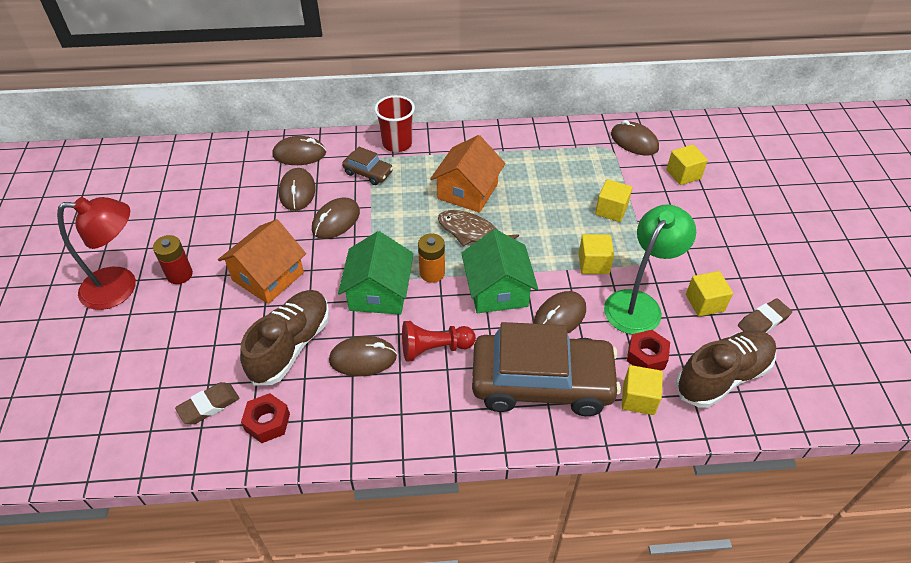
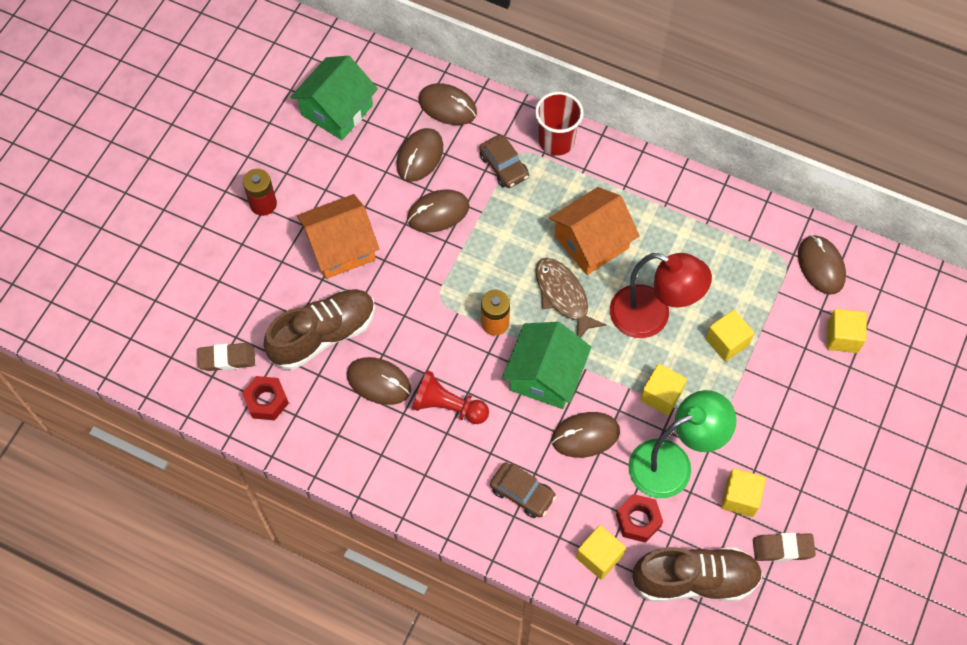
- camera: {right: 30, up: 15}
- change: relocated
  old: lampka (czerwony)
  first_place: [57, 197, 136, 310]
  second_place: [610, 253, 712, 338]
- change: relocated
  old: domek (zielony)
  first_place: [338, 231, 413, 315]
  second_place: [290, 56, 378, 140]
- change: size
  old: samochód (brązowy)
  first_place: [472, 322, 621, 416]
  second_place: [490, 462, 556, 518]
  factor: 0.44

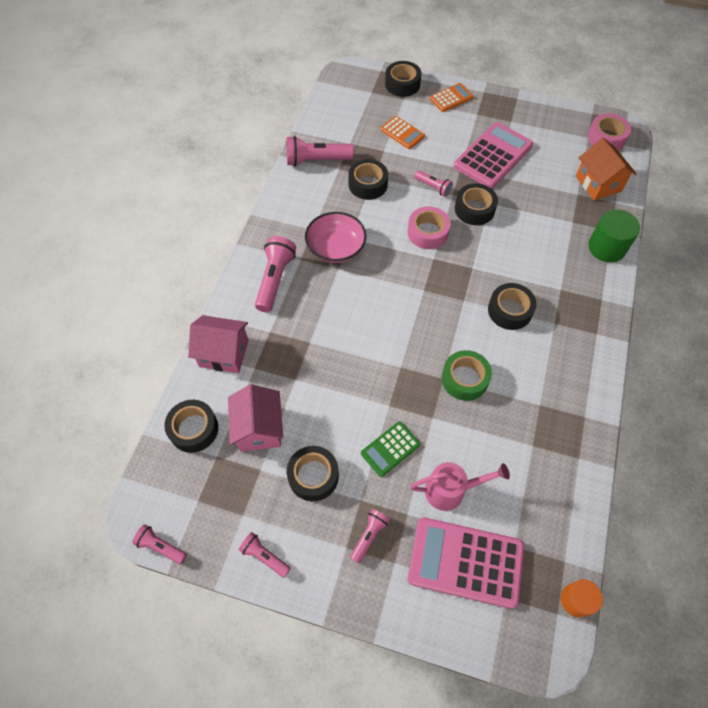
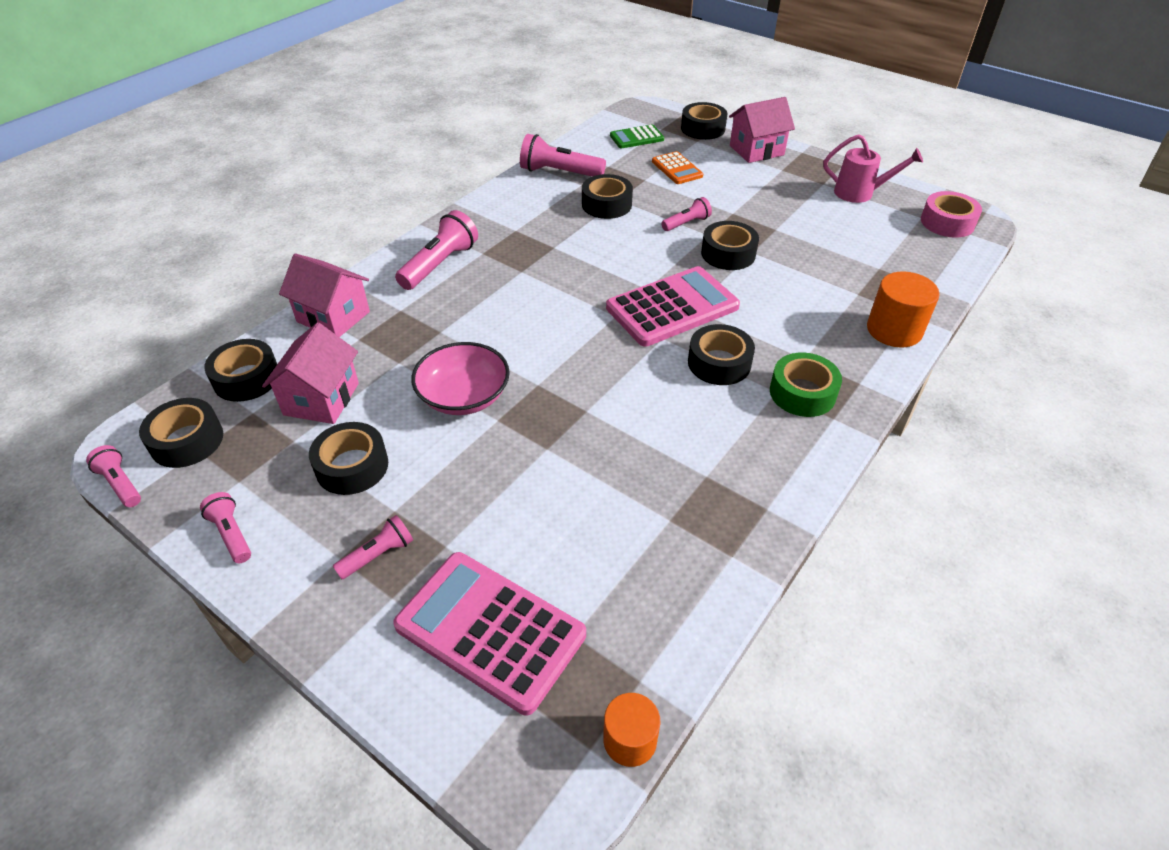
- camera: {right: 20, up: -15}
- change: exchanged
  old: kalkulator (pomarańczowy)
  new: domek (różowy)
  first_place: [430, 83, 474, 112]
  second_place: [729, 97, 795, 163]
- change: relocated
  old: kalkulator (różowy)
  first_place: [454, 122, 533, 189]
  second_place: [606, 266, 740, 347]
- change: missing
  old: domek (pomarańczowy)
  first_place: [576, 138, 637, 201]
- change: spun
  old: latarka (różowy)
  first_place: [414, 170, 453, 197]
  second_place: [661, 197, 712, 231]
  degrees: -90
- change: missing
  old: taśma klejąca (różowy)
  first_place: [407, 206, 451, 249]
- change: colour
  old: walec (zielony)
  new: walec (pomarańczowy)
  first_place: [588, 209, 640, 262]
  second_place: [867, 272, 940, 347]
- change: relocated
  old: miska (różowy)
  first_place: [305, 212, 367, 263]
  second_place: [411, 342, 510, 415]
- change: relocated
  old: taśma klejąca (zielony)
  first_place: [442, 350, 492, 401]
  second_place: [770, 353, 842, 417]
- change: relocated
  old: kalkulator (zielony)
  first_place: [361, 422, 420, 477]
  second_place: [610, 124, 664, 148]
- change: relocated
  old: konewka (różowy)
  first_place: [410, 462, 510, 511]
  second_place: [823, 134, 923, 203]
- change: appeared
  new: taśma klejąca (czarny)
  second_place: [139, 398, 223, 468]

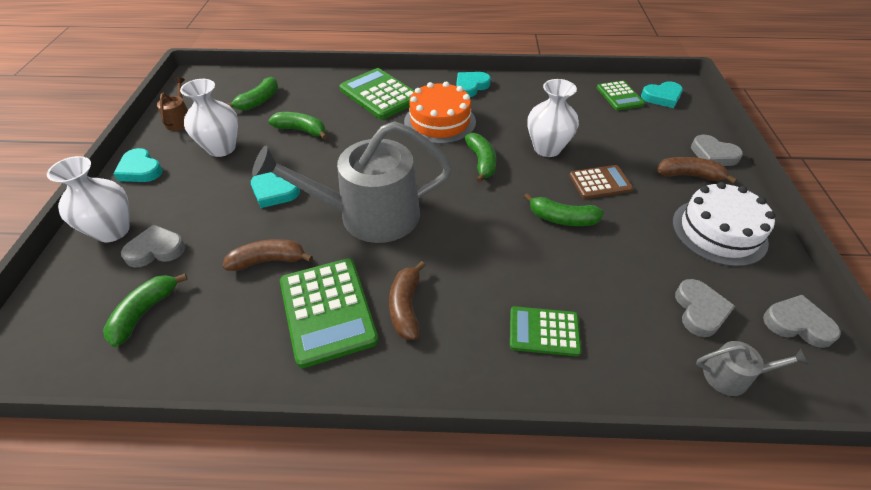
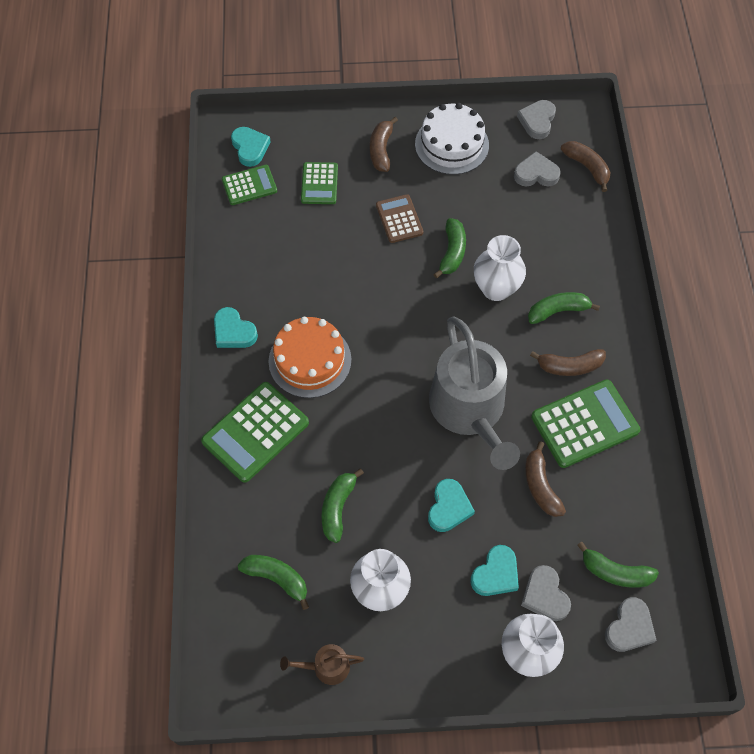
- camera: {right: -95, up: 15}
- change: relocated
  old: wazon (biały)
  first_place: [528, 79, 579, 157]
  second_place: [474, 235, 526, 301]
- change: relocated
  old: banan (zielony)
  first_place: [465, 133, 496, 183]
  second_place: [528, 292, 600, 324]
- change: relocated
  old: serce (szary)
  first_place: [691, 135, 743, 166]
  second_place: [605, 597, 657, 652]
- change: relocated
  old: serce (turkusowy)
  first_place: [113, 148, 163, 182]
  second_place: [471, 545, 519, 596]
- change: relocated
  old: kalkulator (zielony)
  first_place: [510, 306, 581, 356]
  second_place: [301, 162, 338, 204]
- change: exchanged
  old: konewka (szary)
  new: banan (brązowy)
  first_place: [696, 341, 809, 396]
  second_place: [561, 141, 610, 192]

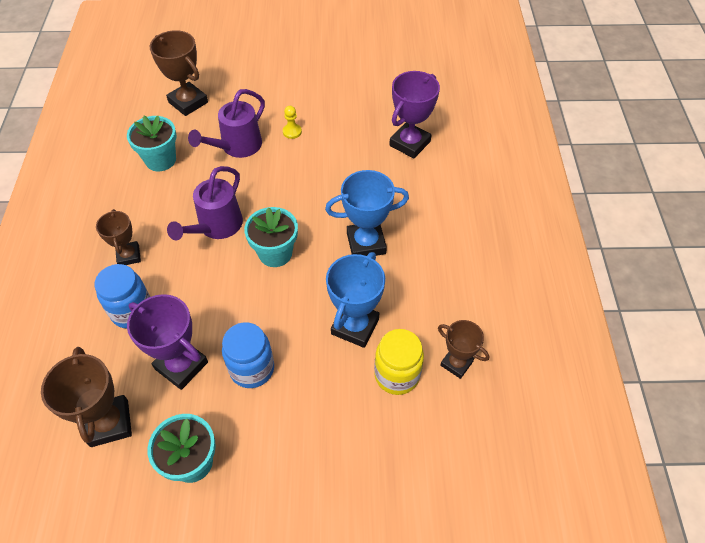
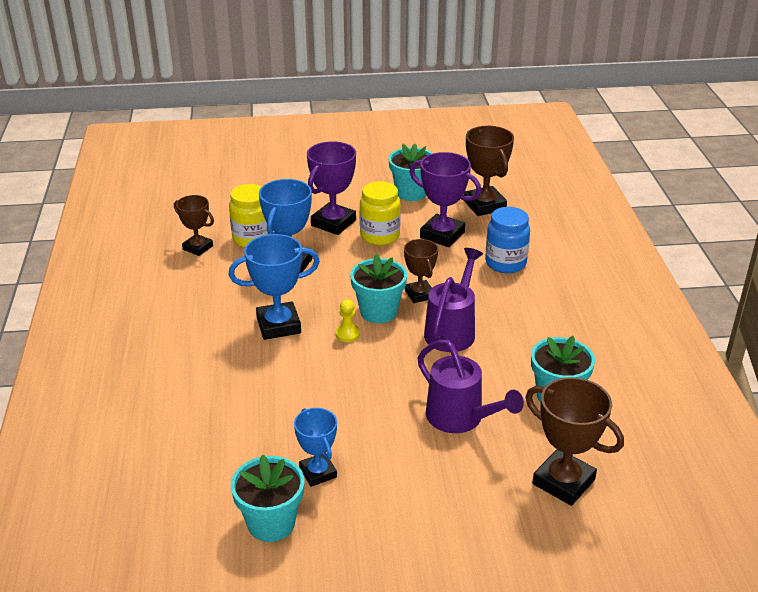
- camera: {right: 175, up: -20}
- change: relocated
  old: puchar (fioletowy)
  first_place: [389, 71, 440, 159]
  second_place: [307, 141, 356, 235]
- change: spun
  old: konewka (fioletowy)
  first_place: [188, 89, 265, 158]
  second_place: [417, 340, 524, 433]
  degrees: 105
- change: relocated
  old: pionek (żółty)
  first_place: [283, 106, 302, 139]
  second_place: [336, 299, 360, 342]
- change: relocated
  old: puchar (brązowy)
  first_place: [96, 209, 141, 265]
  second_place: [404, 239, 438, 303]
- change: colour
  old: słoik (niebieski)
  new: słoik (żółty)
  first_place: [222, 322, 274, 388]
  second_place: [360, 181, 401, 246]
- change: appeared
  new: puchar (niebieski)
  second_place: [294, 408, 337, 487]
- change: appeared
  new: doniczka (turkusowy)
  second_place: [231, 455, 304, 542]

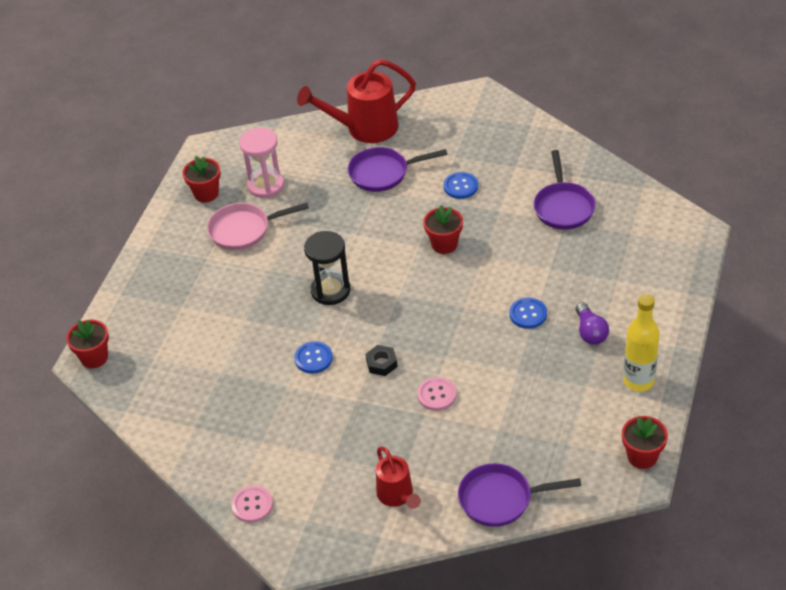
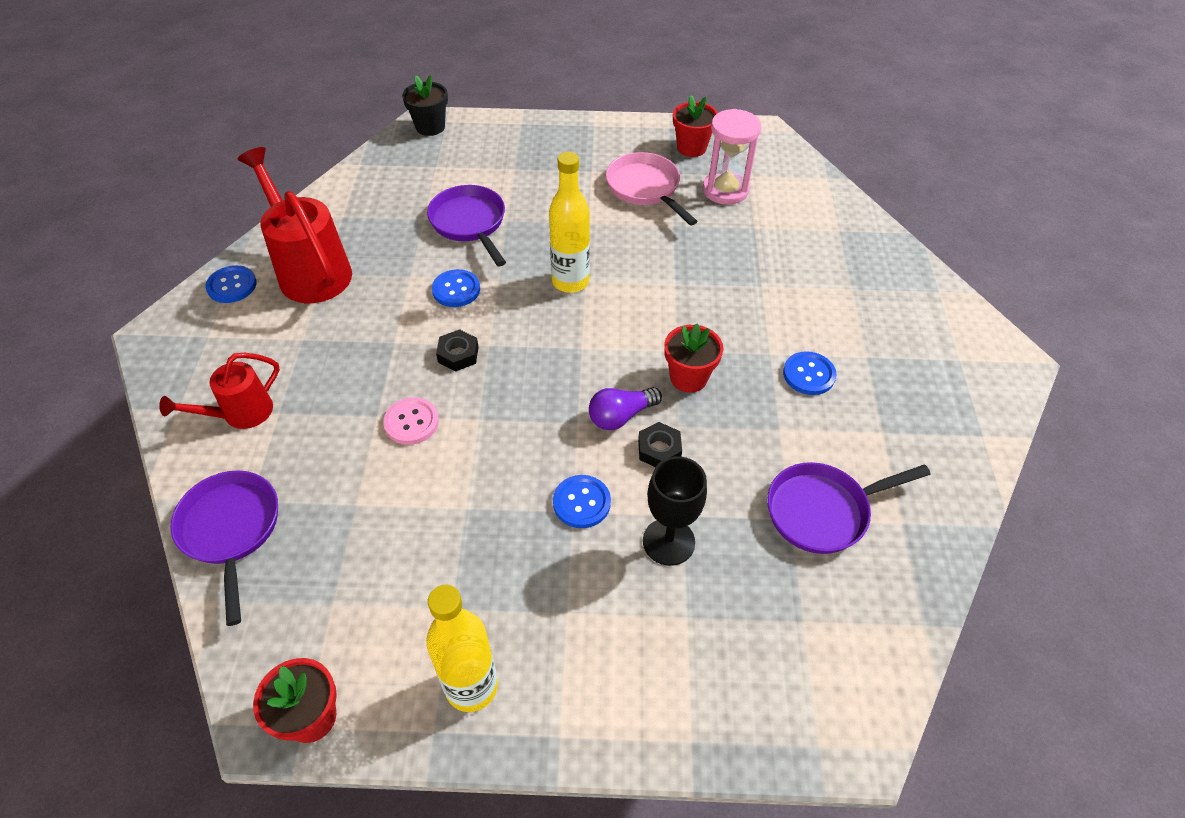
- camera: {right: 70, up: 5}
- change: relocated
  old: konewka (czerwony)
  first_place: [297, 59, 416, 143]
  second_place: [238, 147, 352, 303]
- change: relocated
  old: patelnia (fioletowy)
  first_place: [348, 147, 447, 192]
  second_place: [427, 185, 506, 266]
- change: exchanged
  old: klepsydra (czarny)
  new: butelka (żółty)
  first_place: [304, 231, 350, 305]
  second_place: [549, 152, 590, 293]
- change: relocated
  old: żarówka (fioletowy)
  first_place: [576, 302, 609, 345]
  second_place: [589, 387, 662, 430]
- change: colour
  old: doniczka (czerwony)
  new: doniczka (czarny)
  first_place: [66, 320, 109, 368]
  second_place: [402, 75, 448, 136]
- change: colour
  old: guzik (różowy)
  new: guzik (niebieski)
  first_place: [231, 486, 273, 523]
  second_place: [205, 265, 257, 303]
- change: appeared
  new: nakrętka (czarny)
  second_place: [638, 422, 682, 467]
- change: appeared
  new: kielich (czarny)
  second_place: [643, 456, 707, 566]

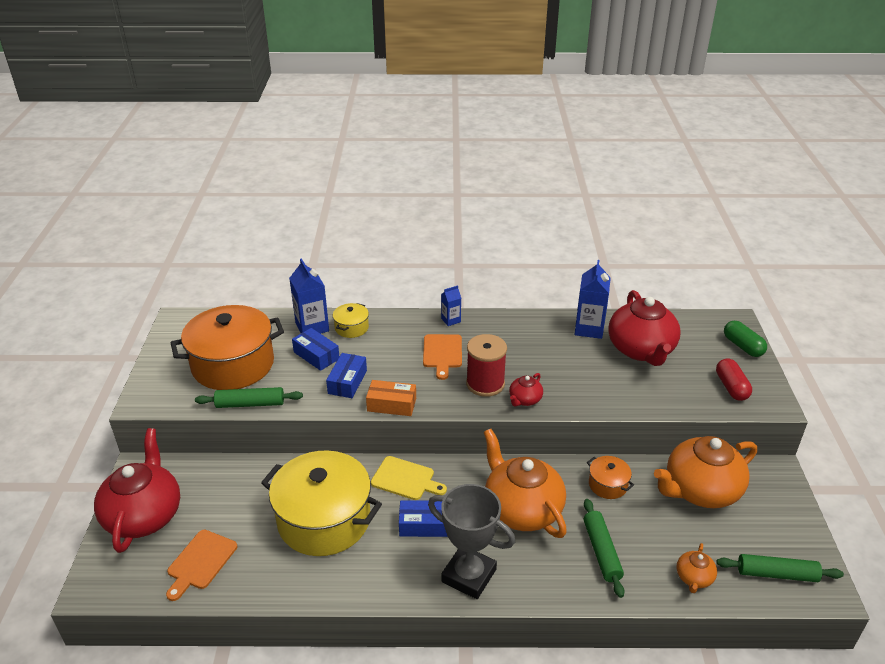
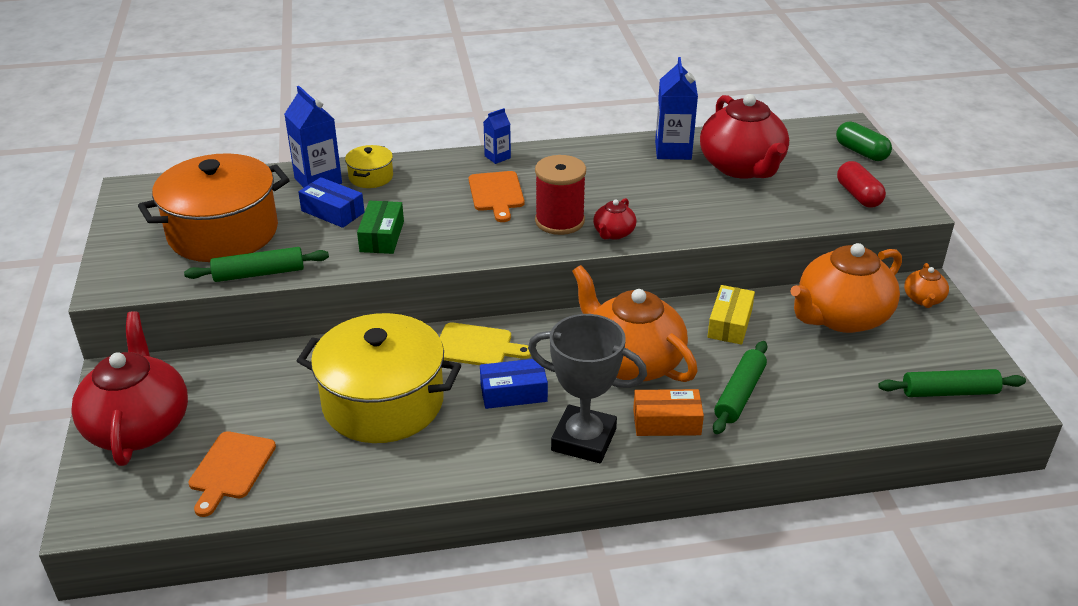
- camera: {right: -10, up: 0}
- change: colour
  old: pudełko (niebieski)
  new: pudełko (zielony)
  first_place: [326, 353, 367, 398]
  second_place: [357, 201, 404, 254]
- change: relocated
  old: pudełko (pomarańczowy)
  first_place: [366, 380, 416, 416]
  second_place: [633, 389, 704, 436]
- change: exchanged
  old: garnek (pomarańczowy)
  new: pudełko (żółty)
  first_place: [587, 456, 634, 499]
  second_place: [707, 285, 755, 345]
- change: spun
  old: wałek do ciasta (zielony)
  first_place: [584, 499, 625, 598]
  second_place: [713, 341, 767, 434]
  degrees: 45
- change: relocated
  old: imbryk (pomarańczowy)
  first_place: [676, 543, 717, 593]
  second_place: [904, 263, 949, 308]

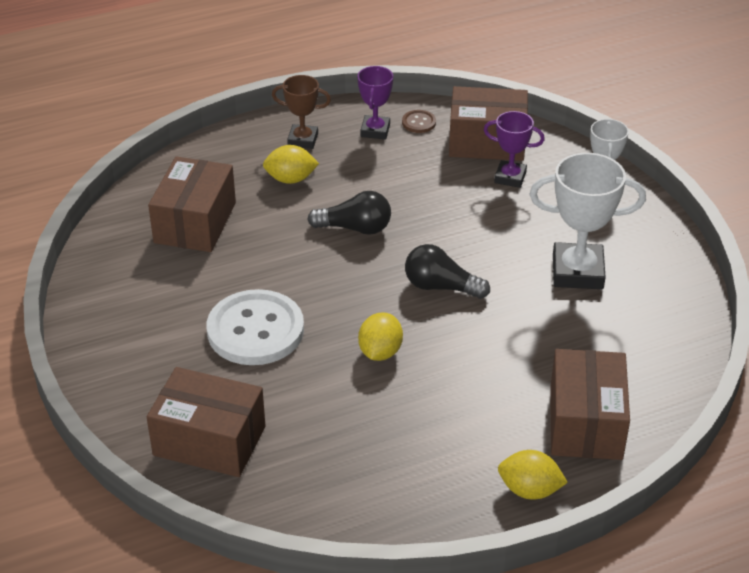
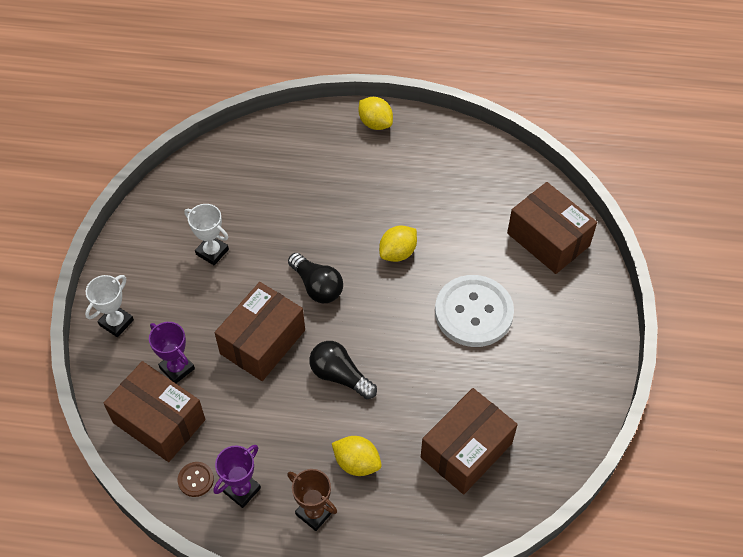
- camera: {right: -150, up: 15}
- change: size
  old: puchar (biały)
  first_place: [530, 153, 646, 289]
  second_place: [184, 204, 229, 265]
  factor: 0.59
- change: relocated
  old: pudełko (brązowy)
  first_place: [550, 349, 630, 460]
  second_place: [215, 282, 305, 381]

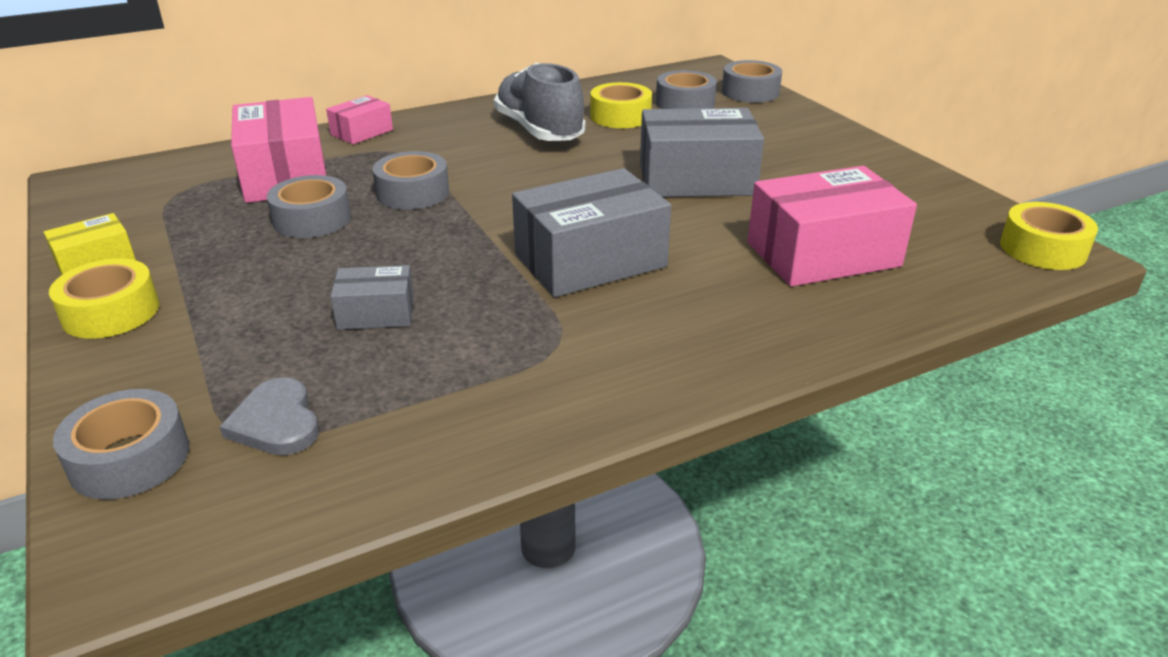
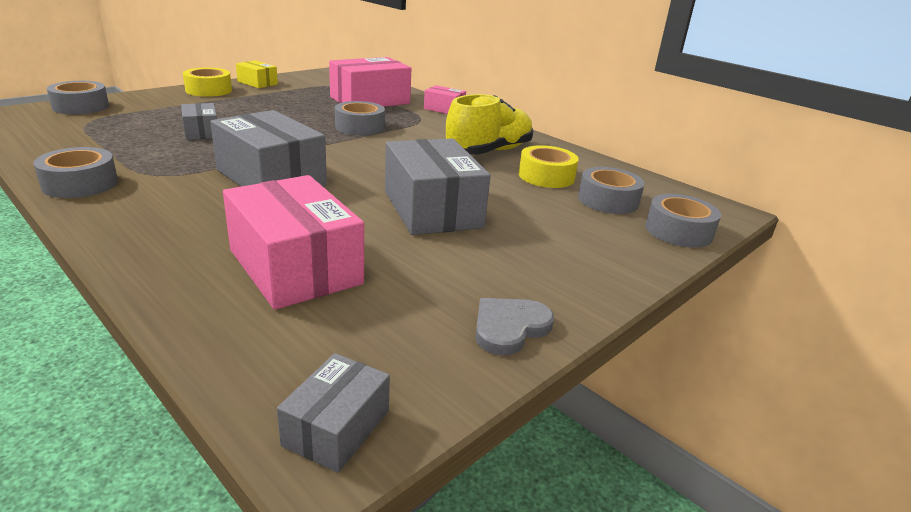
- camera: {right: 70, up: -5}
- change: colour
  old: but (szary)
  new: but (żółty)
  first_place: [494, 63, 585, 141]
  second_place: [445, 94, 533, 155]
- change: relocated
  old: taśma klejąca (szary)
  first_place: [267, 175, 351, 238]
  second_place: [33, 147, 118, 198]
- change: exchanged
  old: taśma klejąca (żółty)
  new: pudełko (szary)
  first_place: [1000, 202, 1098, 270]
  second_place: [277, 353, 390, 473]
- change: relocated
  old: serce (szary)
  first_place: [220, 377, 319, 455]
  second_place: [475, 298, 554, 355]

